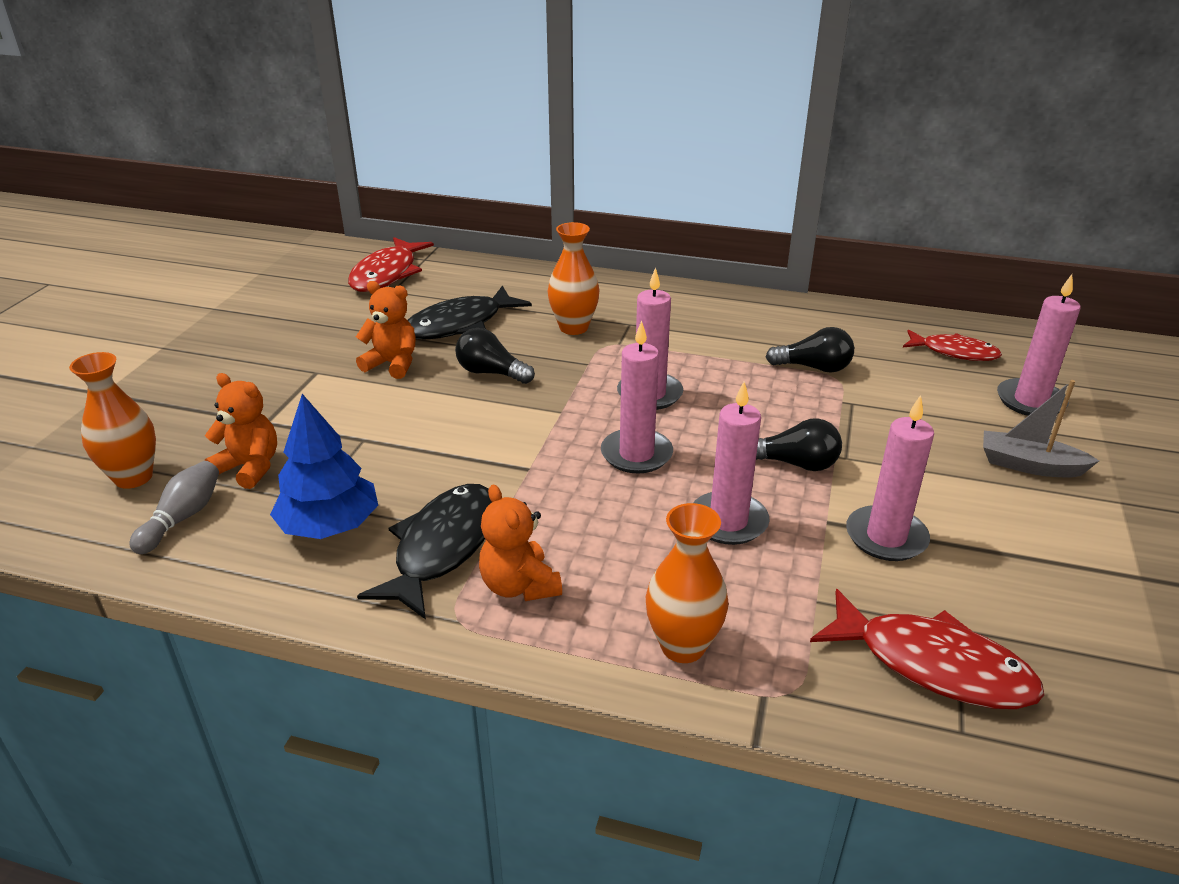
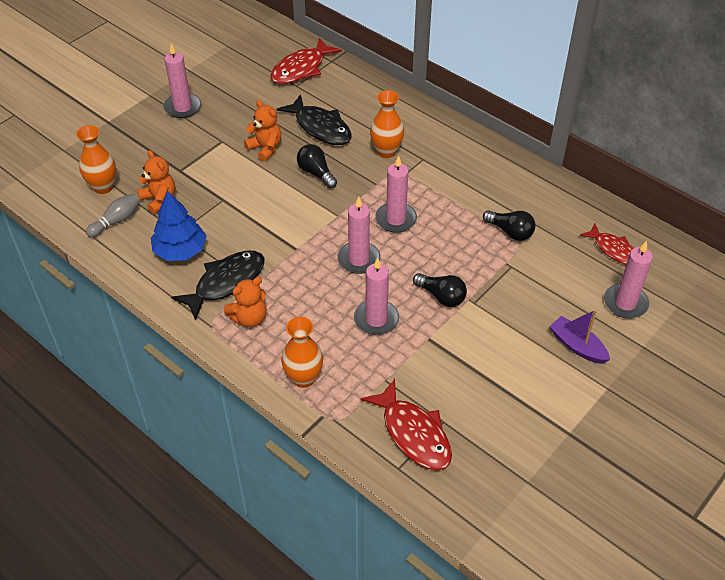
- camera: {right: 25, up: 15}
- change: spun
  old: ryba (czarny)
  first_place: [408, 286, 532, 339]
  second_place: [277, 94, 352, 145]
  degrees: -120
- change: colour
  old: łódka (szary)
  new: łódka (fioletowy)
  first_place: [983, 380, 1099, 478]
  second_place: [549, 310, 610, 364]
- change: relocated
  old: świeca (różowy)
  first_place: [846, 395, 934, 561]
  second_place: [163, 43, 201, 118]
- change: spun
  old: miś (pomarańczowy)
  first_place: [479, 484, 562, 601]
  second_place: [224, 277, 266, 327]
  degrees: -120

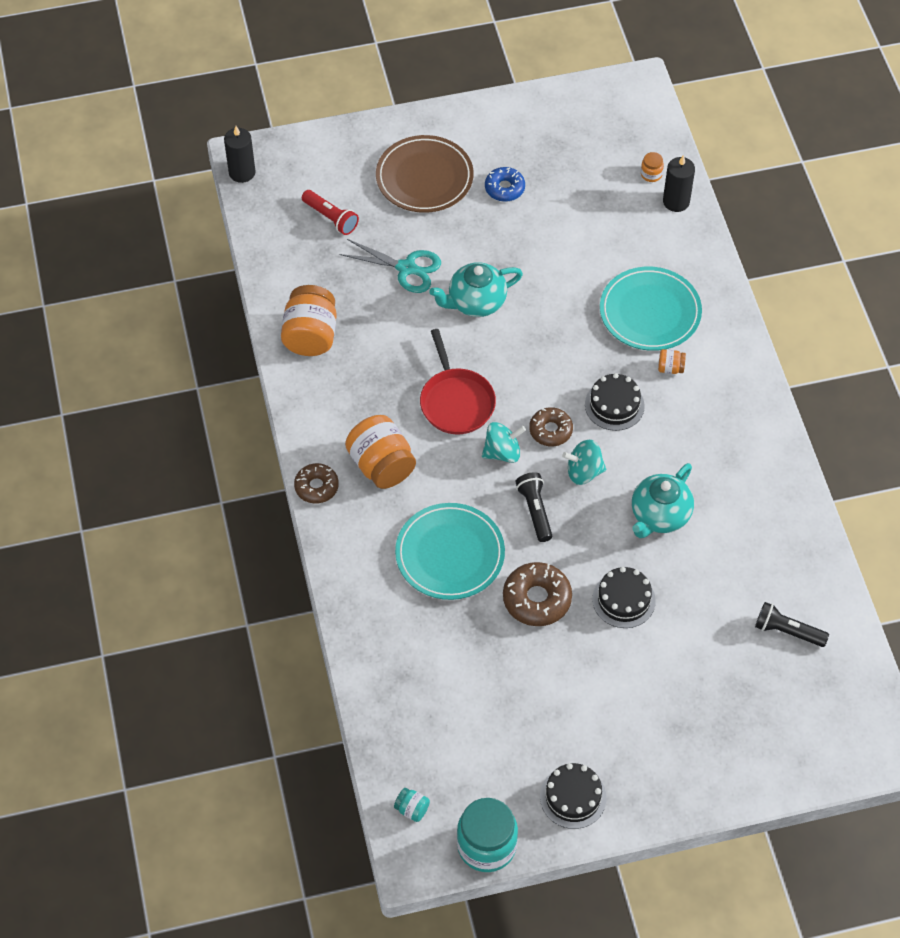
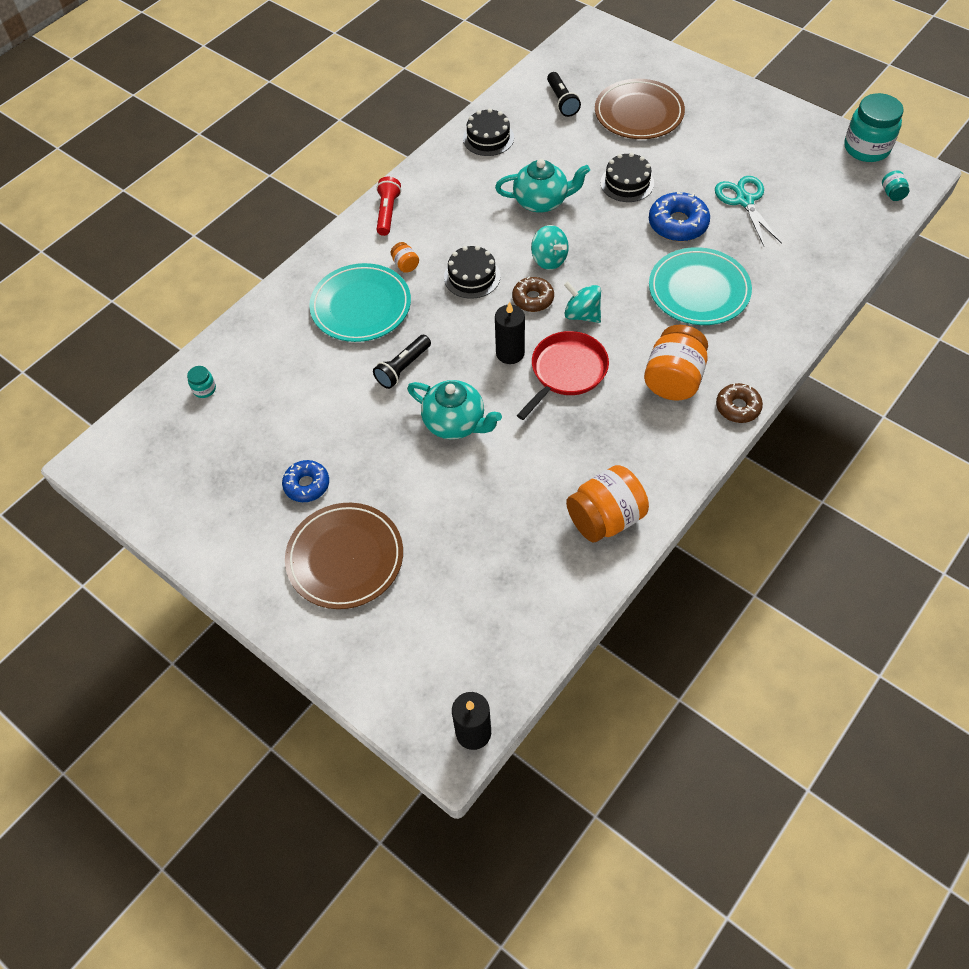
- camera: {right: -125, up: 0}
- change: colour
  old: słoik (pomarańczowy)
  new: słoik (turkusowy)
  first_place: [641, 152, 664, 182]
  second_place: [187, 366, 216, 398]
- change: relocated
  old: świeca (czarny)
  first_place: [663, 155, 695, 212]
  second_place: [495, 302, 525, 364]
- change: relocated
  old: latarka (czerwony)
  first_place: [302, 190, 359, 235]
  second_place: [376, 177, 401, 236]
- change: relocated
  old: nożyczki (turkusowy)
  first_place: [339, 239, 441, 293]
  second_place: [715, 176, 782, 246]
- change: relocated
  old: latarka (czarny)
  first_place: [515, 472, 552, 542]
  second_place: [373, 335, 431, 389]
- change: colour
  old: donut (brązowy)
  new: donut (niebieski)
  first_place: [503, 562, 572, 626]
  second_place: [649, 192, 710, 242]
- change: relocated
  old: tort (czarny)
  first_place: [540, 763, 607, 829]
  second_place: [463, 108, 514, 156]
- change: appeared
  new: talerz (brązowy)
  second_place: [595, 79, 685, 139]

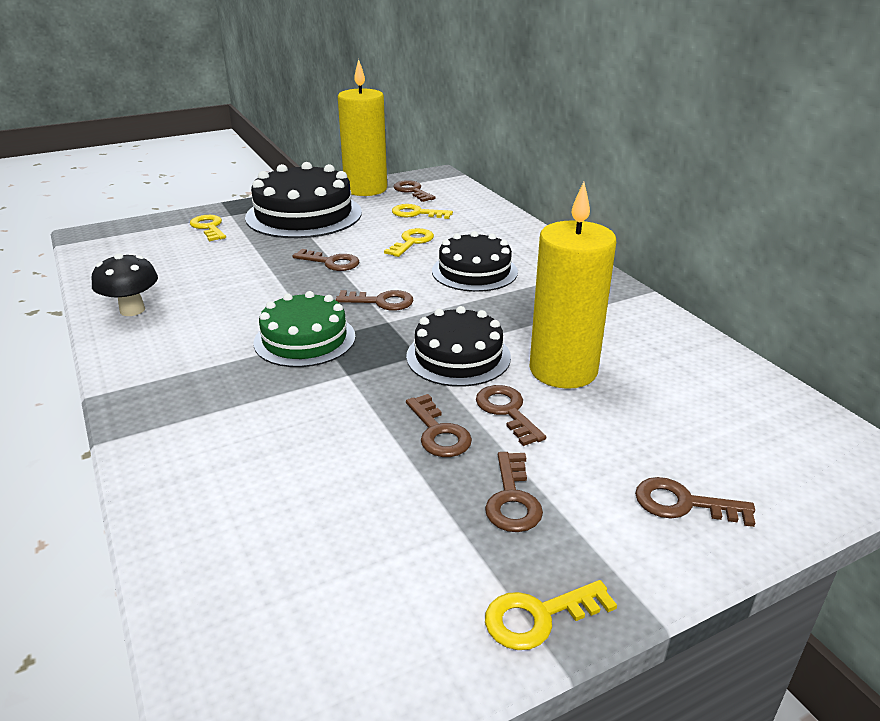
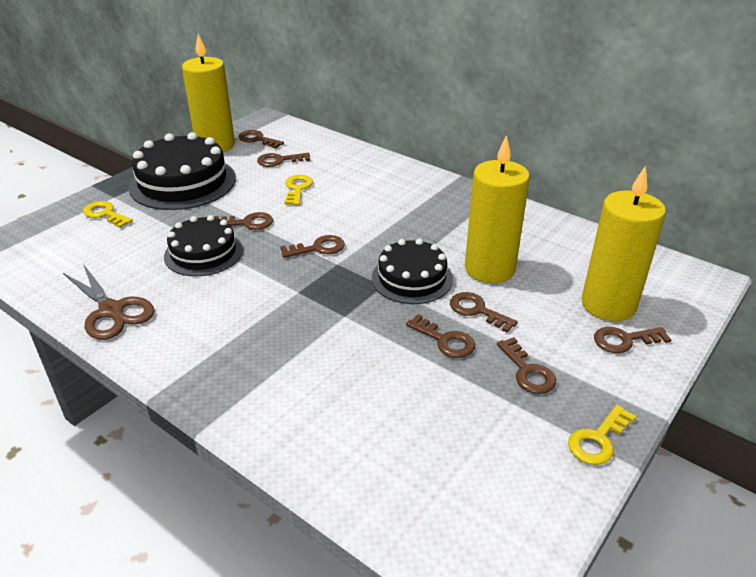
- camera: {right: -25, up: 5}
- change: colour
  old: klucz (żółty)
  new: klucz (brązowy)
  first_place: [392, 204, 453, 219]
  second_place: [257, 153, 310, 167]
- change: relocated
  old: tort (czarny)
  first_place: [432, 231, 518, 292]
  second_place: [164, 215, 243, 277]
- change: exchanged
  old: grzyb (czarny)
  new: nożyczki (brązowy)
  first_place: [92, 253, 158, 316]
  second_place: [63, 264, 154, 340]
- change: missing
  old: tort (zielony)
  first_place: [253, 291, 356, 367]
- change: appeared
  new: świeca (żółty)
  second_place: [581, 166, 666, 321]

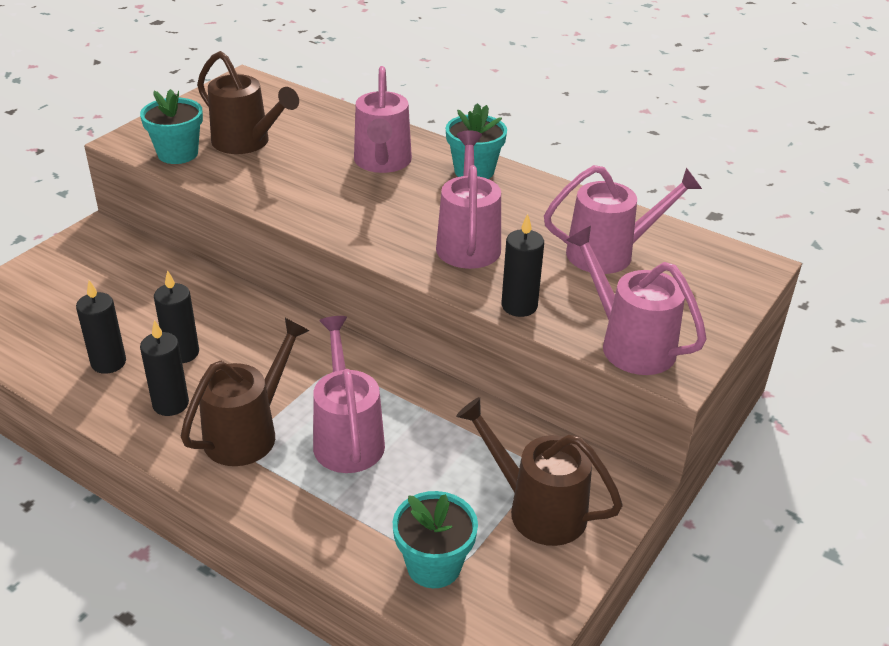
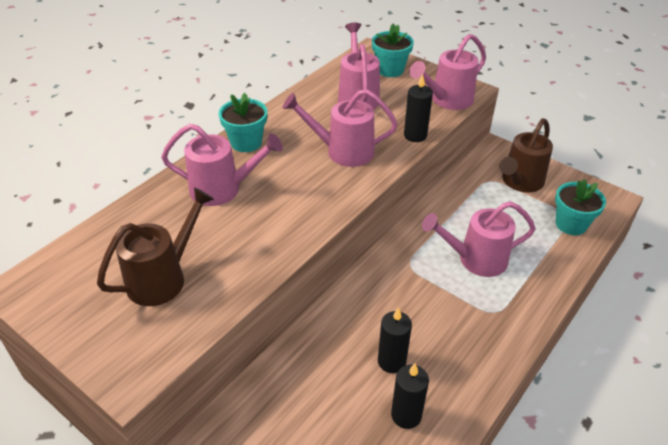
- camera: {right: -85, up: 5}
- change: relocated
  old: doniczka (turkusowy)
  first_place: [140, 89, 203, 164]
  second_place: [372, 24, 414, 77]
- change: missing
  old: konewka (brązowy)
  first_place: [181, 318, 309, 466]
- change: missing
  old: świeca (czarny)
  first_place: [140, 320, 189, 416]

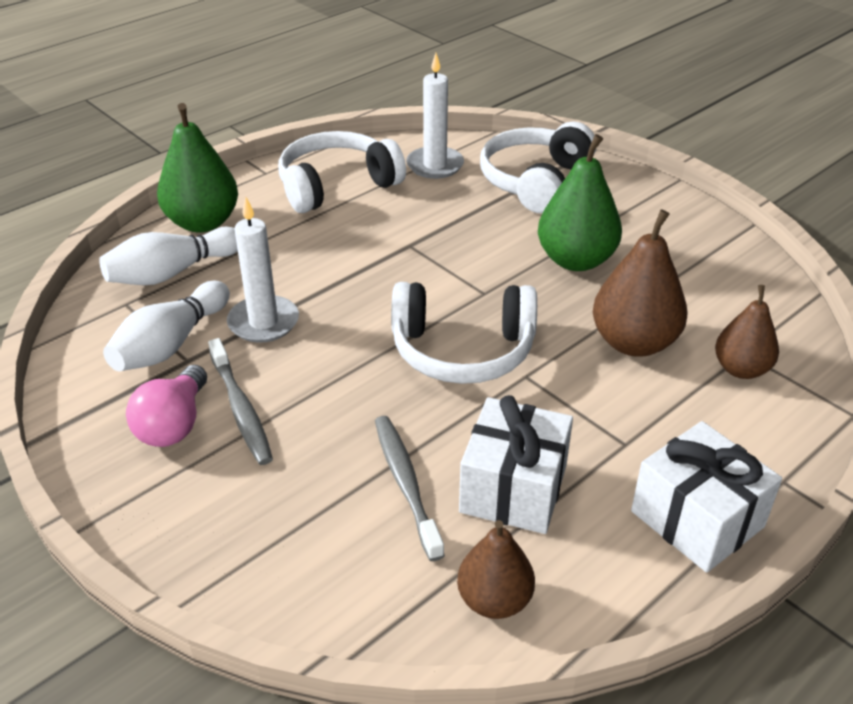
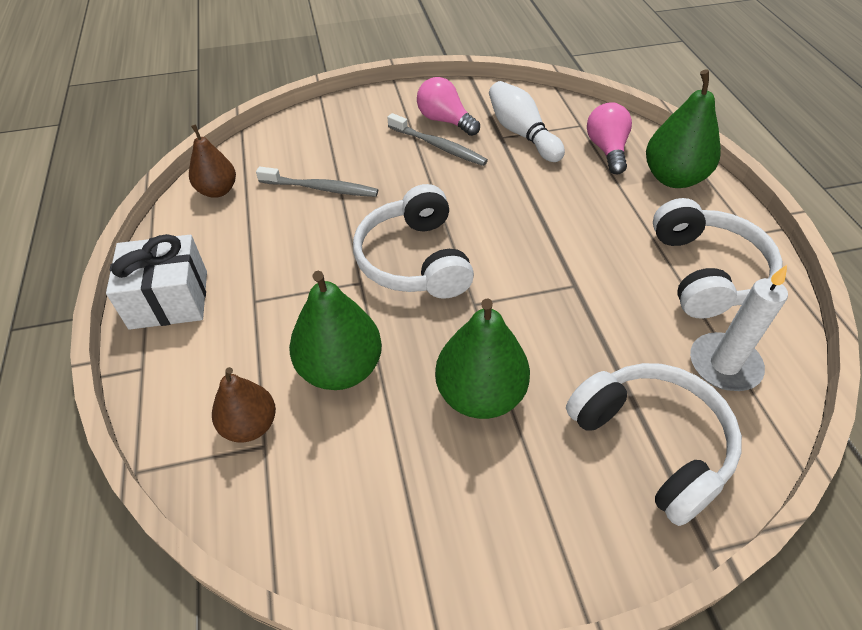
- camera: {right: 120, up: 10}
- change: missing
  old: świeca (biały)
  first_place: [227, 197, 299, 343]
- change: colour
  old: gruszka (brązowy)
  new: gruszka (zielony)
  first_place: [593, 209, 688, 357]
  second_place: [289, 271, 382, 390]
- change: exchanged
  old: kręgiel (biały)
  new: żarówka (różowy)
  first_place: [99, 227, 238, 285]
  second_place: [587, 102, 632, 174]
- change: spun
  old: słuchawki (biały)
  first_place: [391, 282, 537, 384]
  second_place: [353, 184, 474, 299]
  degrees: -45
- change: spun
  old: szczoteczka do zębów (szary)
  first_place: [208, 338, 273, 465]
  second_place: [387, 113, 488, 166]
  degrees: -150
- change: missing
  old: prezent (biały)
  first_place: [459, 395, 573, 534]

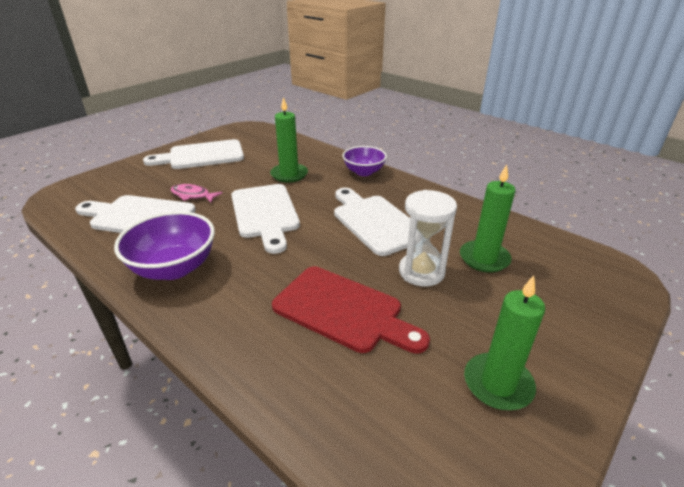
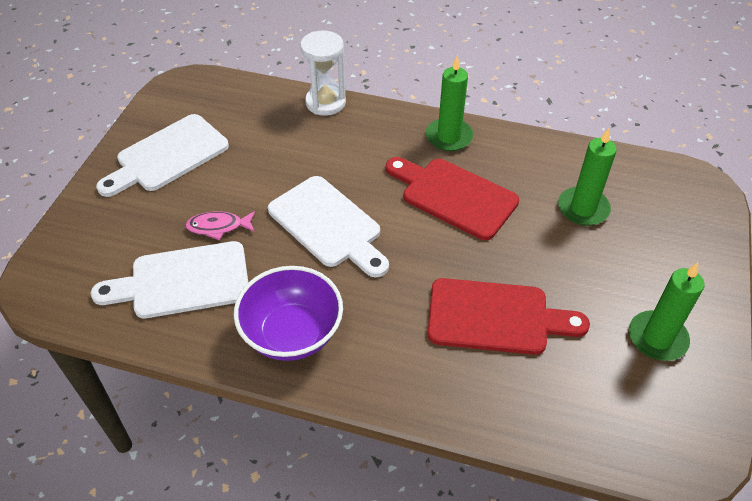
- camera: {right: -25, up: 15}
- change: relocated
  old: świeca (zielony)
  first_place: [270, 97, 308, 183]
  second_place: [426, 55, 473, 151]
- change: missing
  old: miska (fioletowy)
  first_place: [342, 146, 387, 176]
- change: colour
  old: deska do krojenia (biały)
  new: deska do krojenia (czerwony)
  first_place: [334, 188, 418, 256]
  second_place: [386, 157, 519, 240]
- change: relocated
  old: klepsydra (biały)
  first_place: [399, 190, 457, 287]
  second_place: [300, 31, 346, 116]

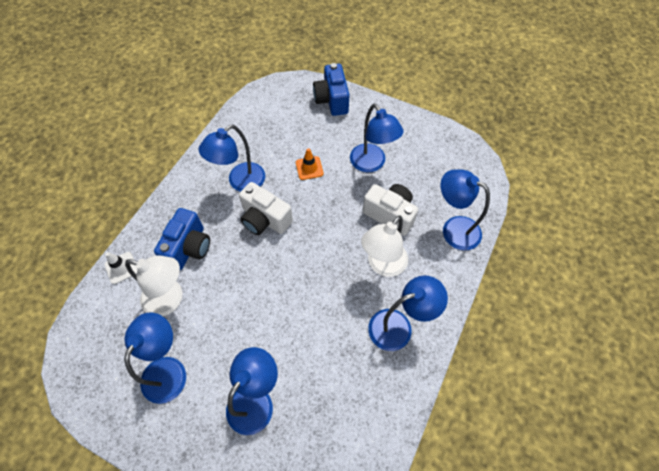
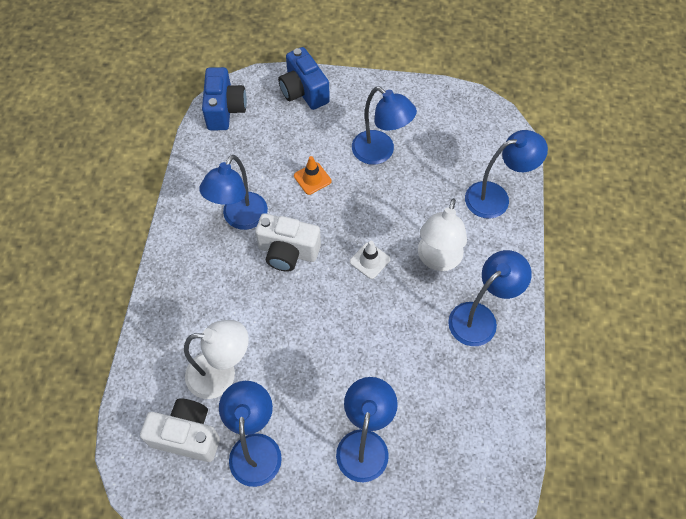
- camera: {right: -20, up: 0}
- change: spun
  old: lampka (niebieski)
  first_place: [441, 170, 490, 250]
  second_place: [465, 130, 548, 219]
  degrees: 150
- change: relocated
  old: aparat fotograficzny (biały)
  first_place: [363, 184, 418, 236]
  second_place: [140, 399, 220, 462]
- change: relocated
  old: aparat fotograficzny (niebieski)
  first_place: [154, 208, 210, 270]
  second_place: [202, 67, 247, 130]
- change: relocated
  old: pachołek (biały)
  first_place: [104, 252, 138, 284]
  second_place: [350, 241, 390, 279]

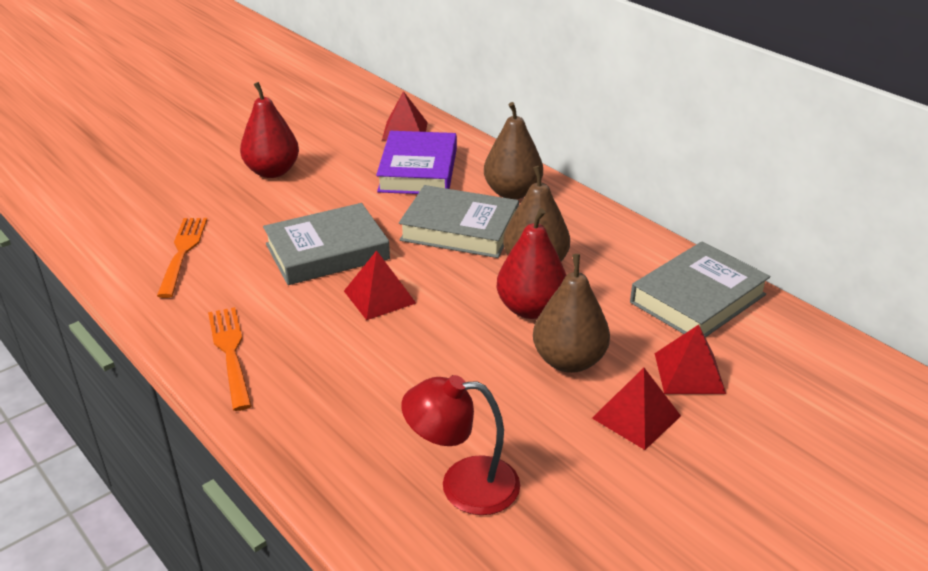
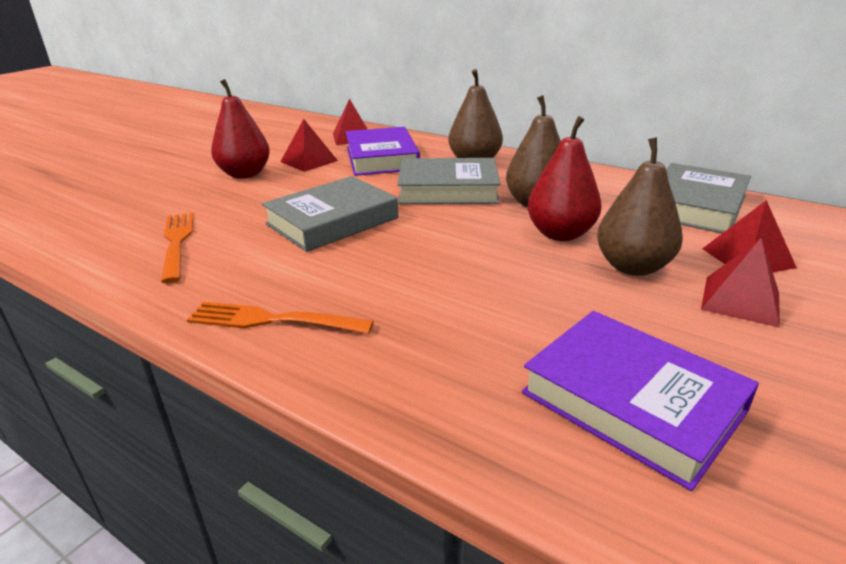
- camera: {right: -15, up: -5}
- change: relocated
  old: piramida (czerwony)
  first_place: [344, 250, 416, 320]
  second_place: [280, 119, 338, 172]
- change: spun
  old: widelec (pomarańczowy)
  first_place: [208, 307, 252, 411]
  second_place: [187, 302, 374, 334]
  degrees: -45
- change: exchanged
  old: lampka (czerwony)
  new: książka (fioletowy)
  first_place: [401, 375, 520, 515]
  second_place: [522, 311, 759, 491]

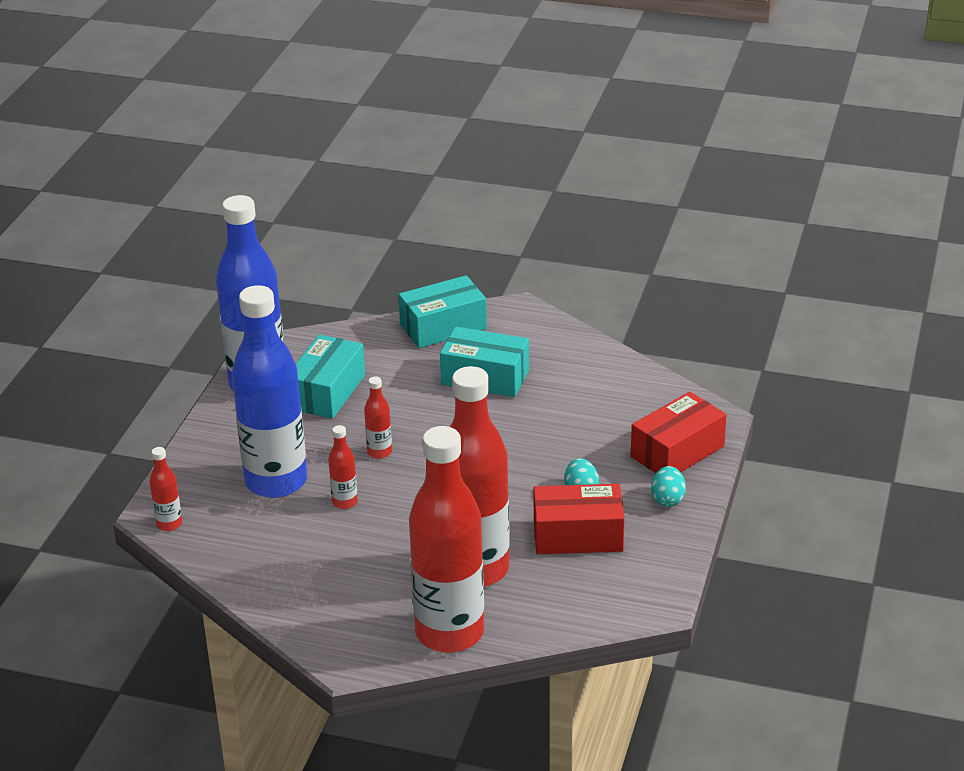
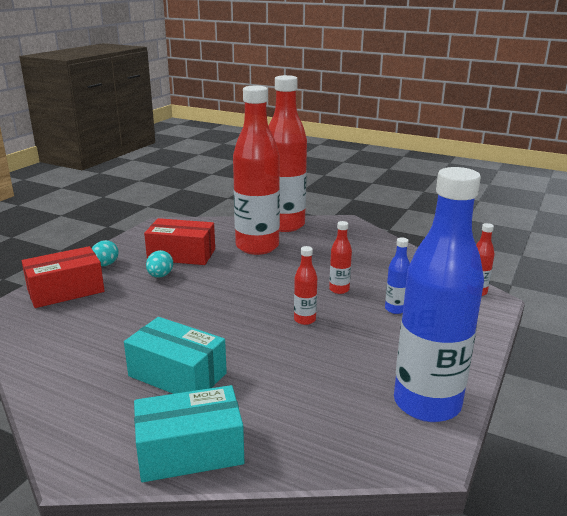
- camera: {right: -170, up: -10}
- change: size
  old: butelka (niebieski)
  first_place: [232, 285, 307, 498]
  second_place: [385, 237, 410, 314]
  factor: 0.41
- change: missing
  old: pudełko (turkusowy)
  first_place: [296, 335, 365, 419]

